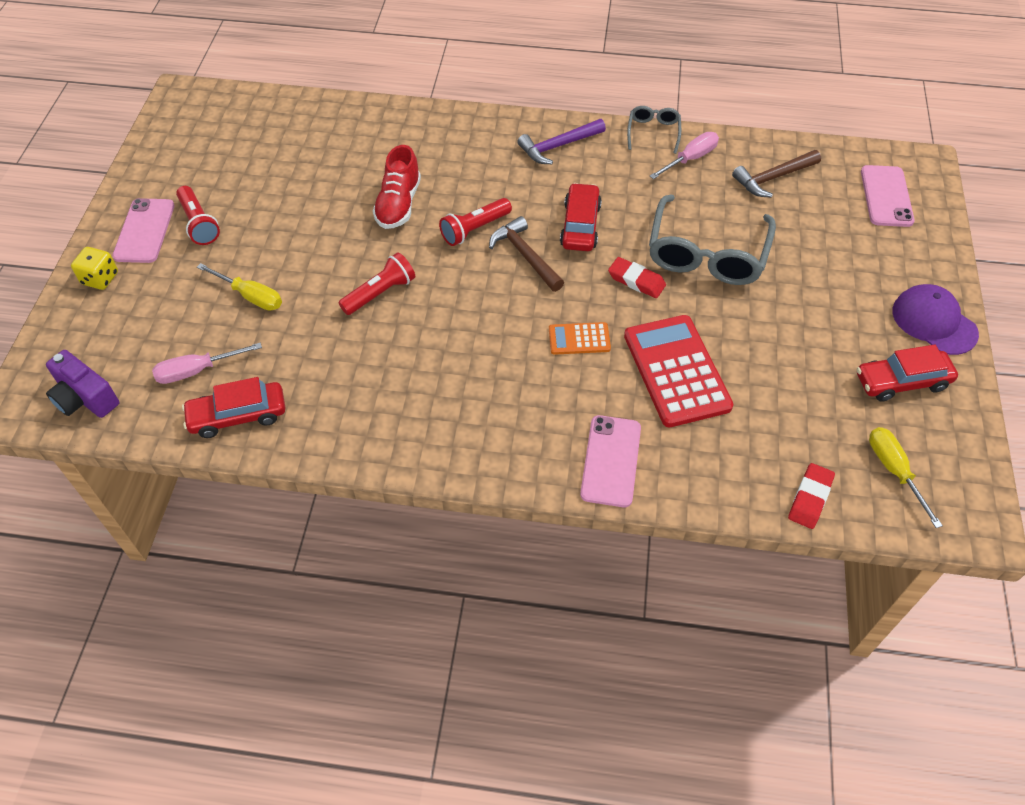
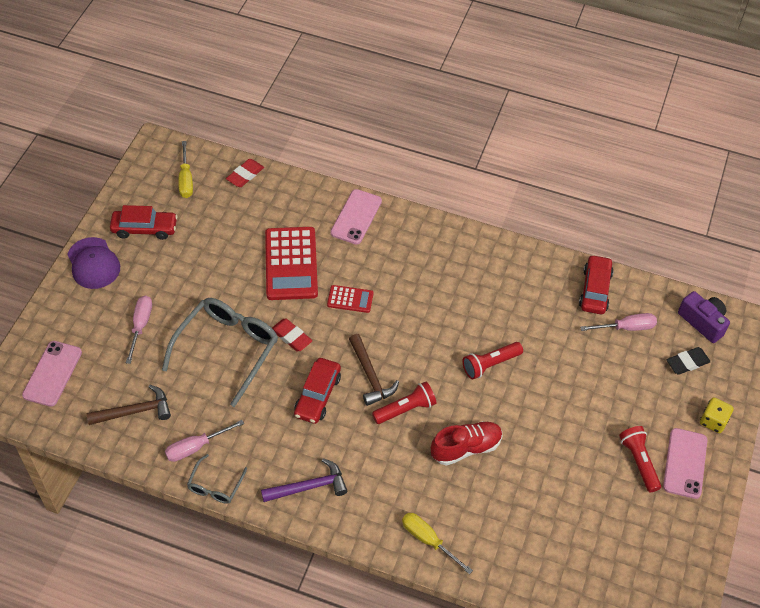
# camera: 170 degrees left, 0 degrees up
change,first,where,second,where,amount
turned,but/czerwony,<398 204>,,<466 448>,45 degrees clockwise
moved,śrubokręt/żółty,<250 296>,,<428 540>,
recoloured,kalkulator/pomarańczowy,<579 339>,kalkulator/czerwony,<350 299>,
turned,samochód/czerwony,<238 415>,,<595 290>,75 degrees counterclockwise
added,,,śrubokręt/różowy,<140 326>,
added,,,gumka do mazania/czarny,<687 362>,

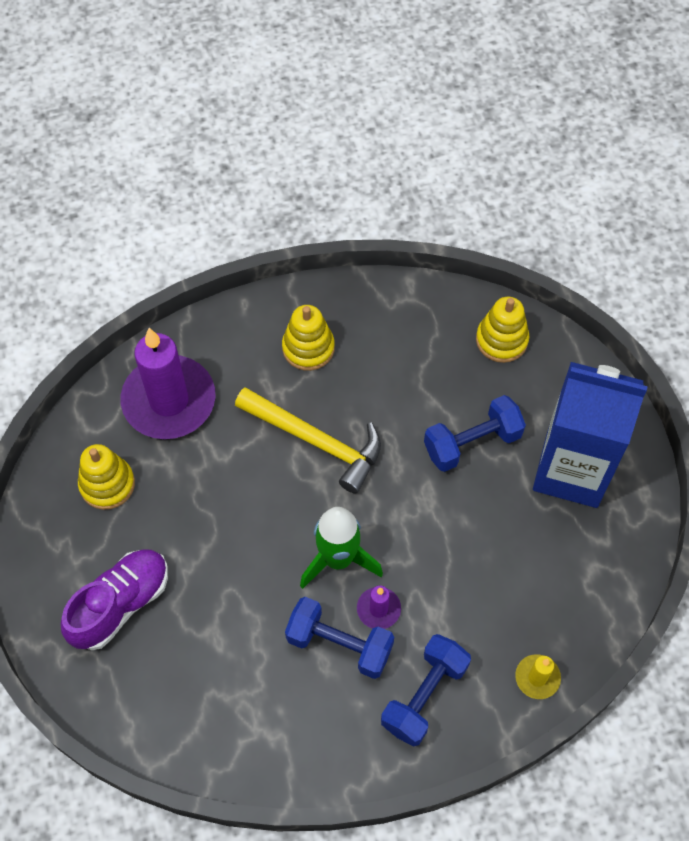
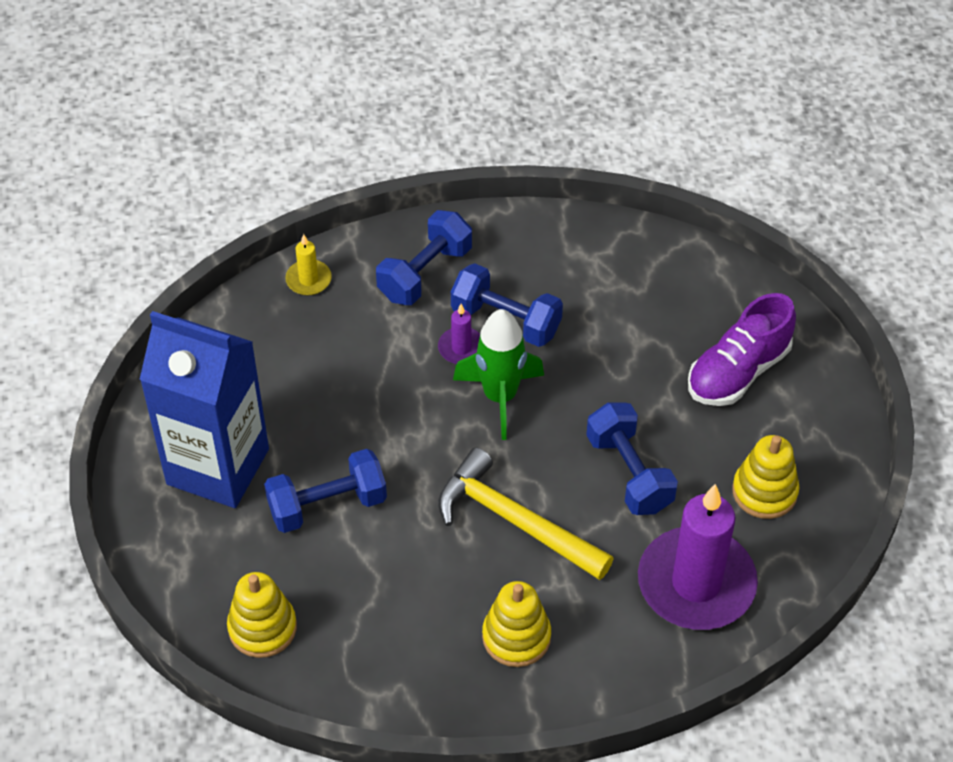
# camera: 175 degrees left, 10 degrees down
change,first,where,second,where,amount
added,,,hantel/niebieski,<629 473>,

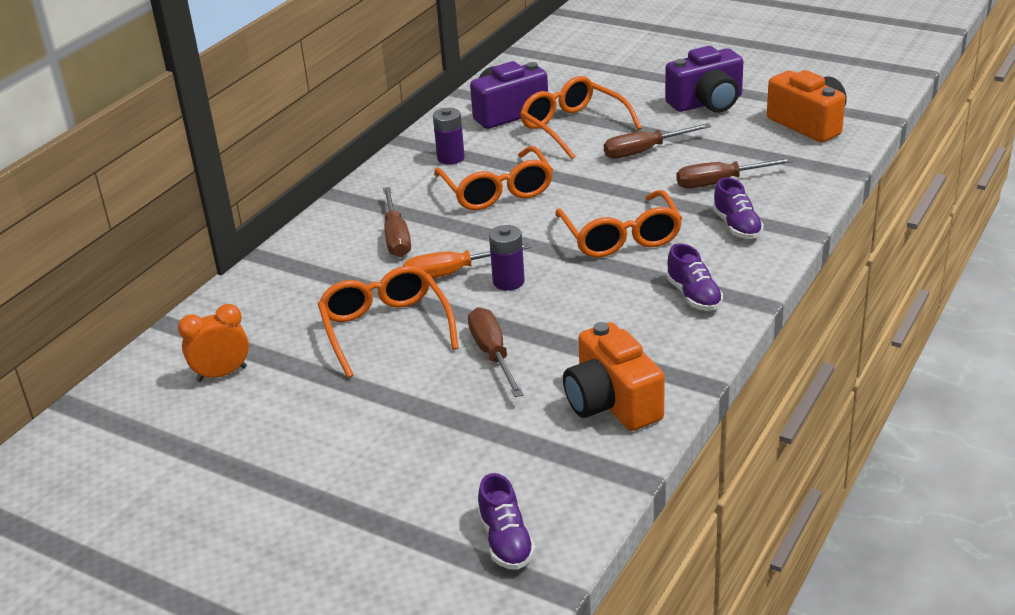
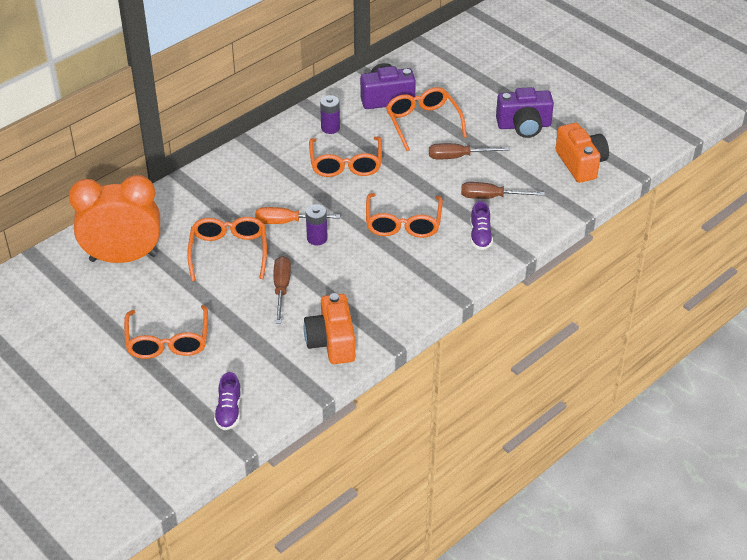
# camera: 15 degrees right, 10 degrees up
change,first,where,second,where,amount
removed,śrubokręt/brązowy,<396 237>,,,
removed,but/fioletowy,<694 296>,,,
resized,budzik/pomarańczowy,<222 374>,,<123 257>,x2.15
added,,,okulary/pomarańczowy,<168 341>,

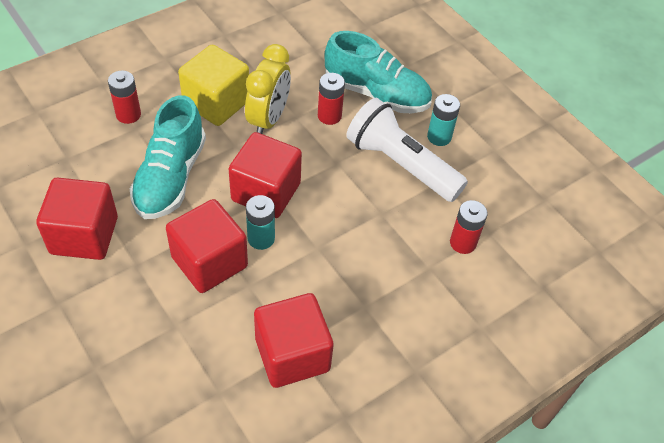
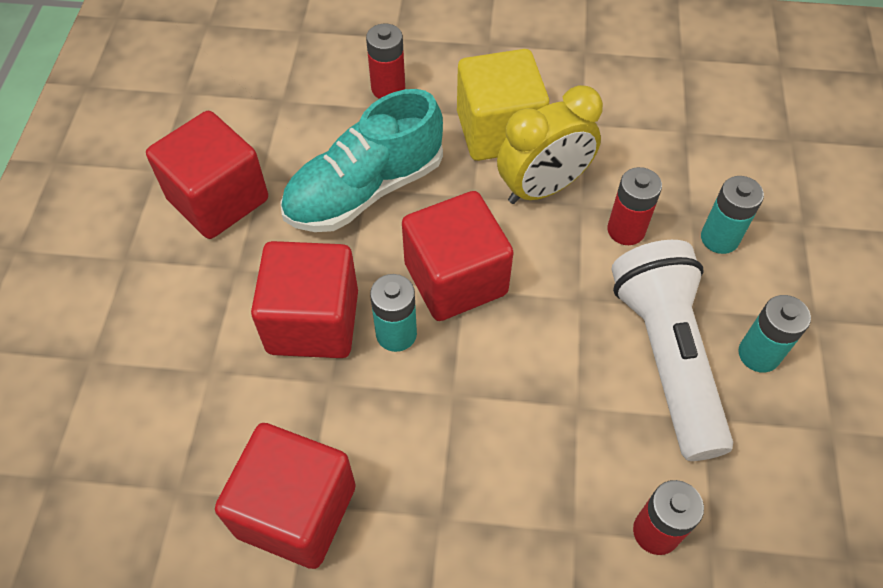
# camera: 45 degrees right, 5 degrees up
change,first,where,second,where,amount
replaced,but/turkusowy,<376 94>,bateria/turkusowy,<719 238>,

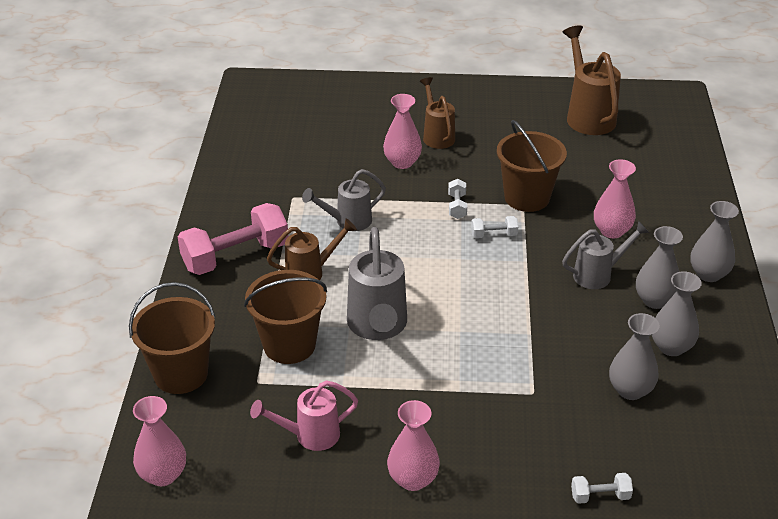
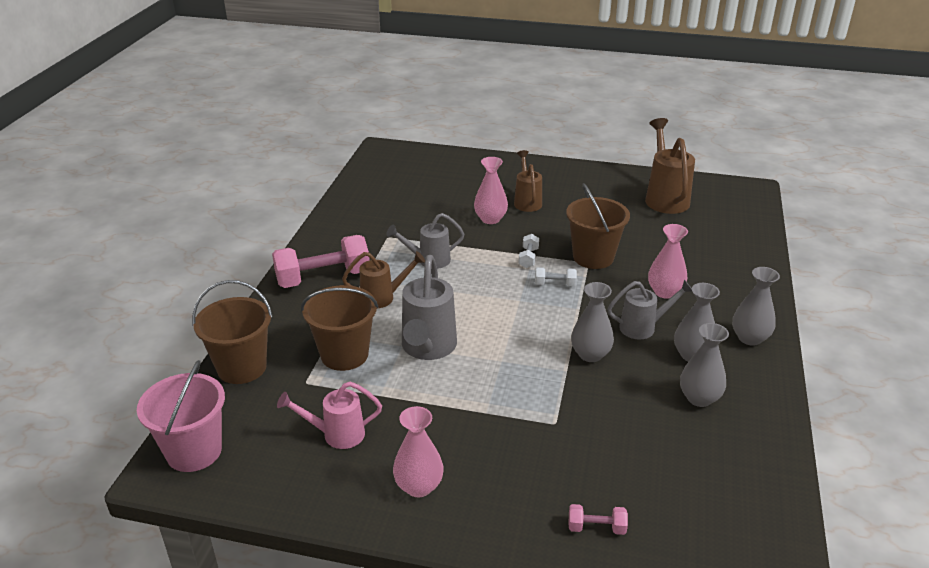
# camera: 10 degrees right, 5 degrees down
change,first,where,second,where,amount
moved,wazon/szary,<630 390>,,<590 354>,
replaced,wazon/różowy,<163 475>,wiadro/różowy,<194 451>,
recoloured,hantel/biały,<600 496>,hantel/różowy,<596 528>,

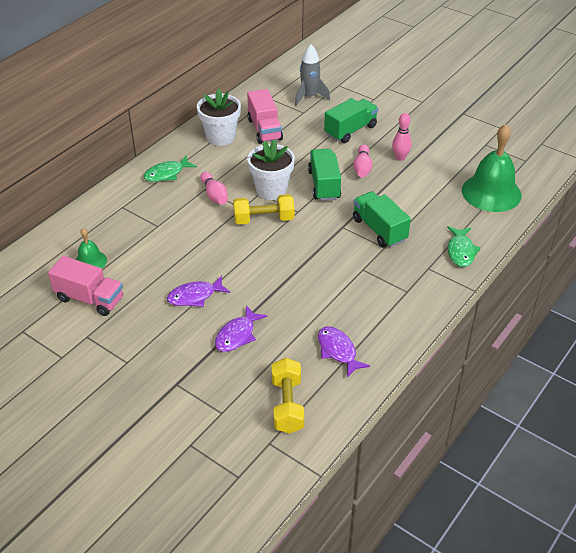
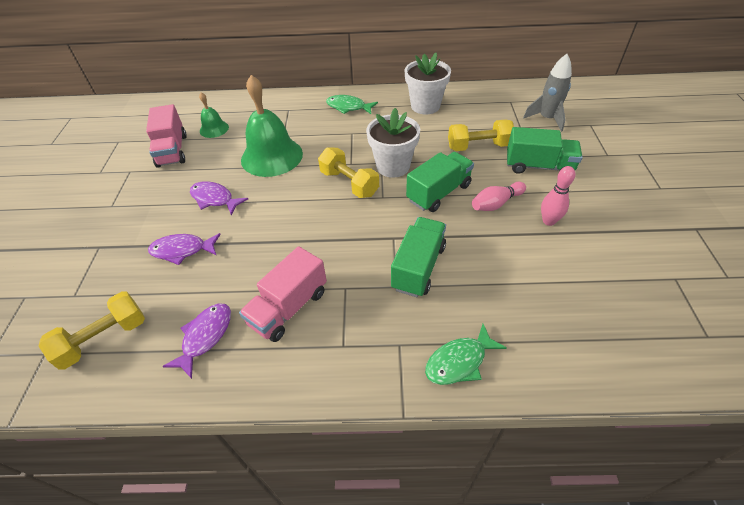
# camera: 55 degrees right, 5 degrees up
change,first,where,second,where,amount
moved,ciężarówka/różowy,<264 129>,,<288 307>,
moved,dzwonek/zielony,<491 192>,,<272 156>,
removed,kręgiel/różowy,<214 195>,,,
added,,,hantel/żółty,<478 146>,

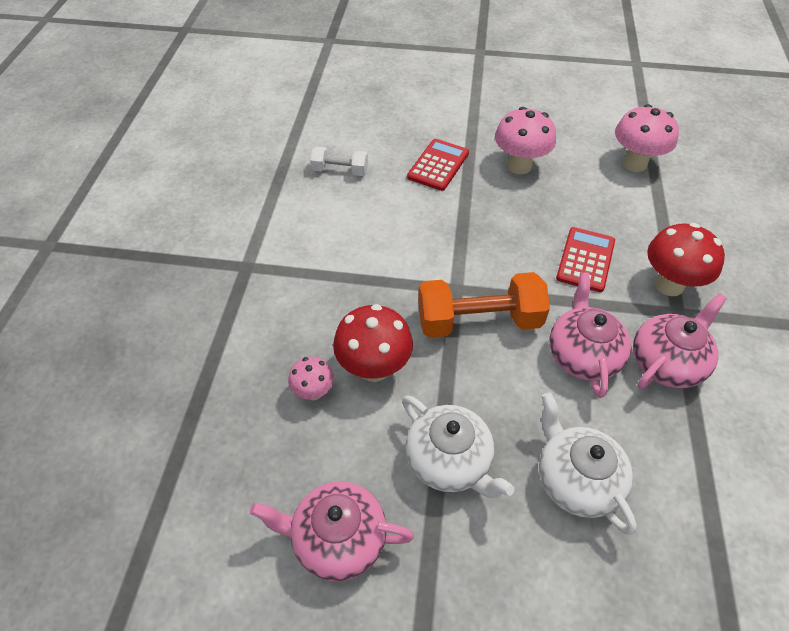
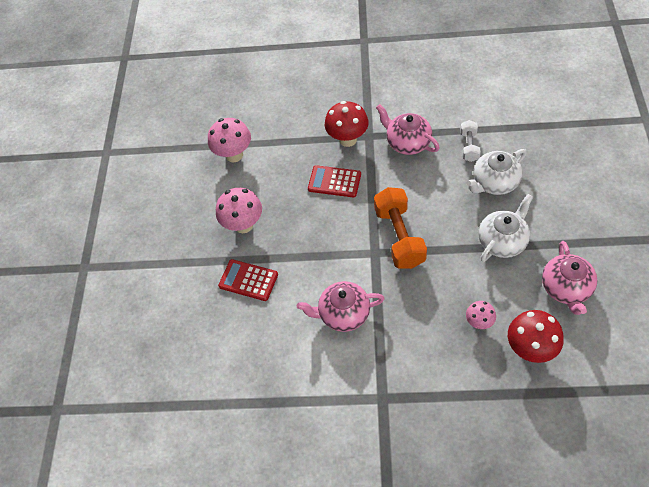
# camera: 90 degrees left, 5 degrees up
change,first,where,second,where,amount
moved,hantel/biały,<340 171>,,<469 146>,
moved,imbryk/różowy,<582 355>,,<343 313>,
moved,grzyb/czerwony,<374 368>,,<530 349>,

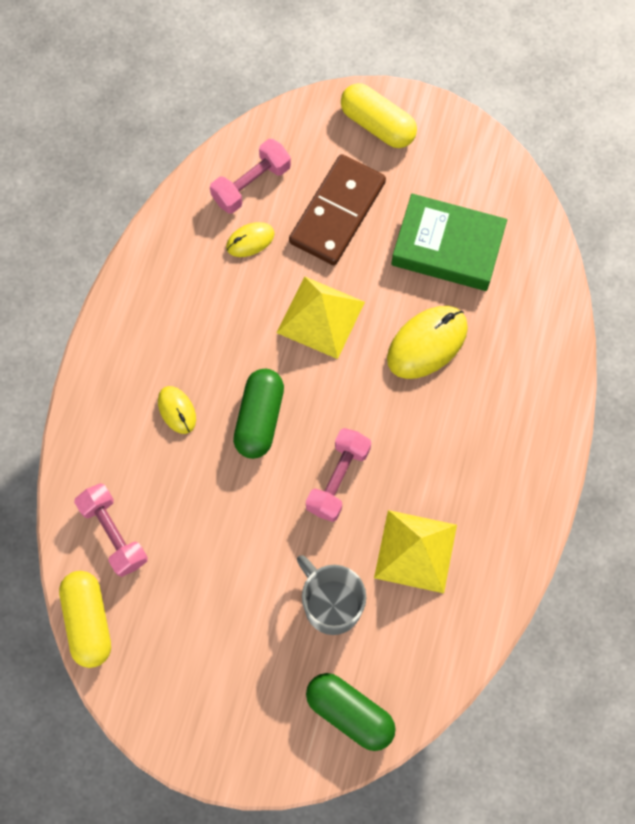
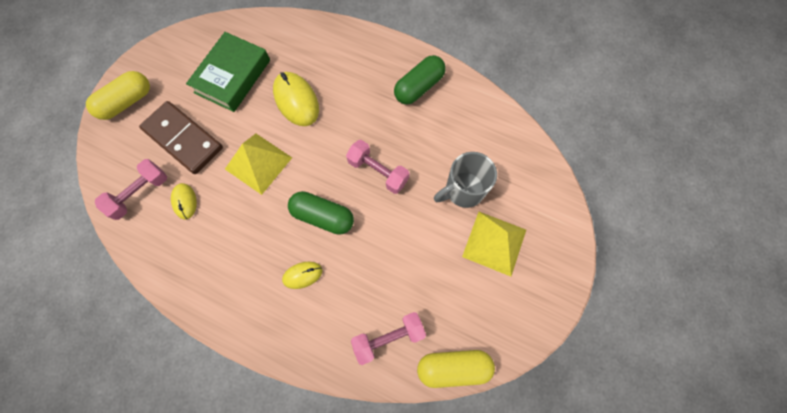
# camera: 80 degrees left, 0 degrees up
change,first,where,second,where,amount
turned,hantel/różowy,<251 184>,,<140 193>,75 degrees clockwise
moved,piramida/żółty,<415 551>,,<494 243>,
moved,kapsułka/zielony,<350 713>,,<419 87>,

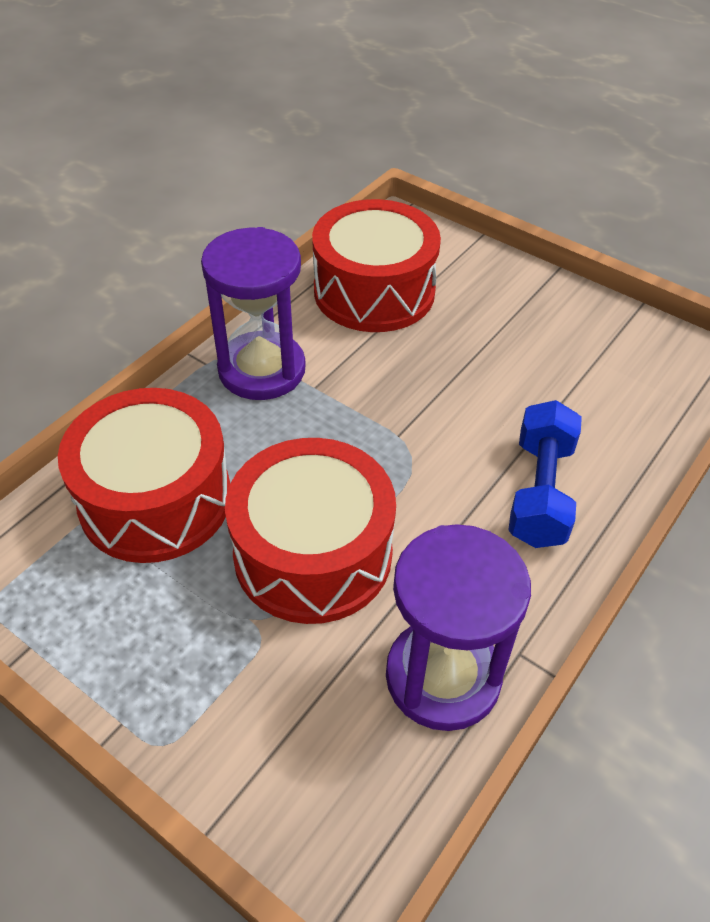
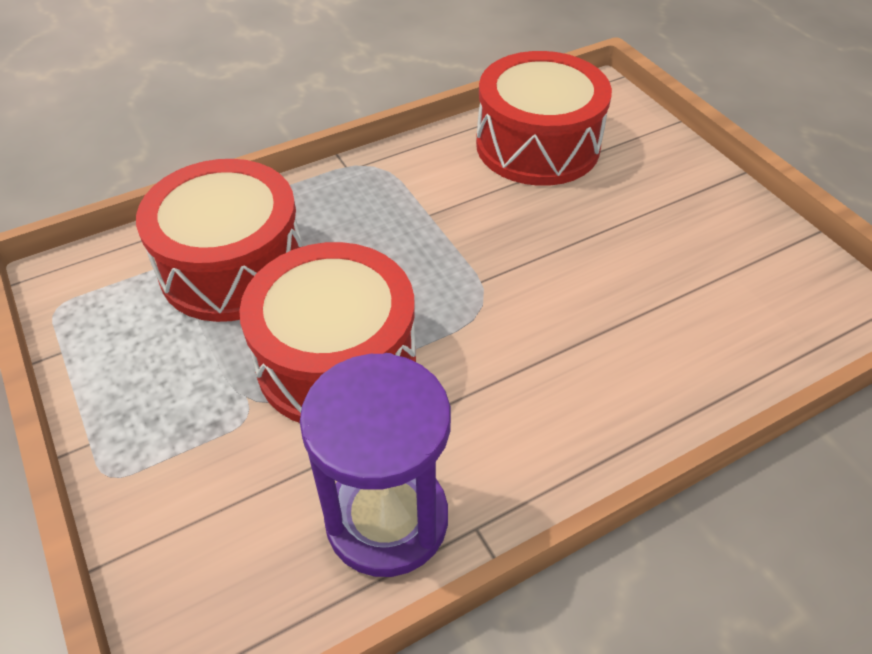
# camera: 25 degrees right, 0 degrees up
change,first,where,second,where,amount
removed,klepsydra/fioletowy,<262 370>,,,
removed,hantel/niebieski,<540 492>,,,

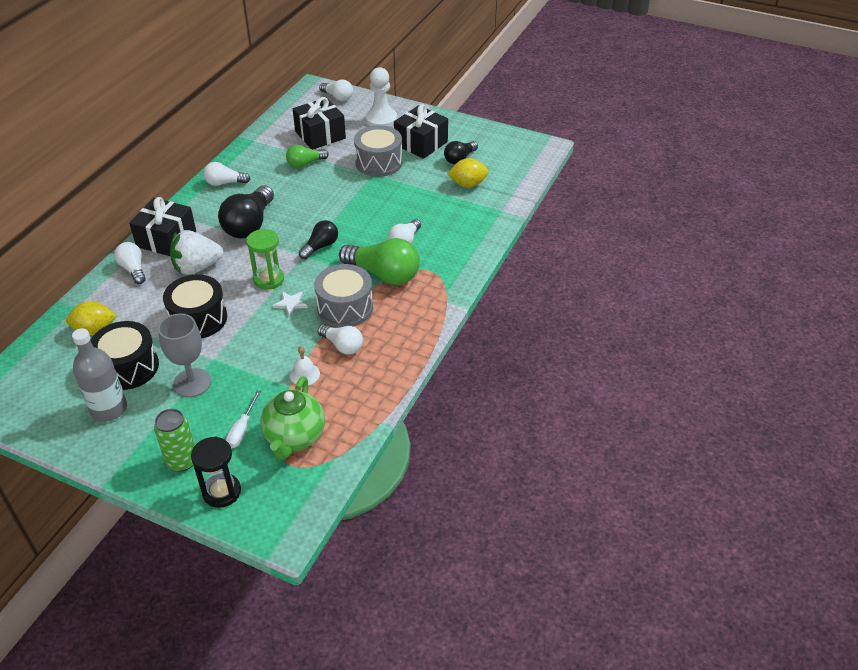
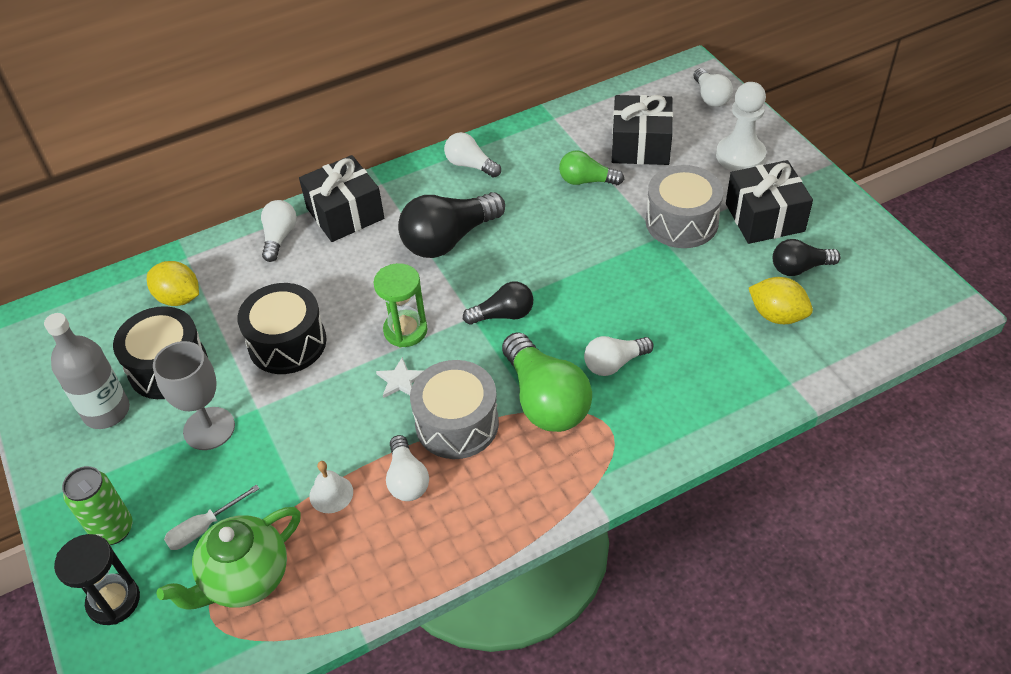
# camera: 40 degrees right, 5 degrees up
change,first,where,second,where,amount
removed,truskawka/biały,<197 267>,,,

